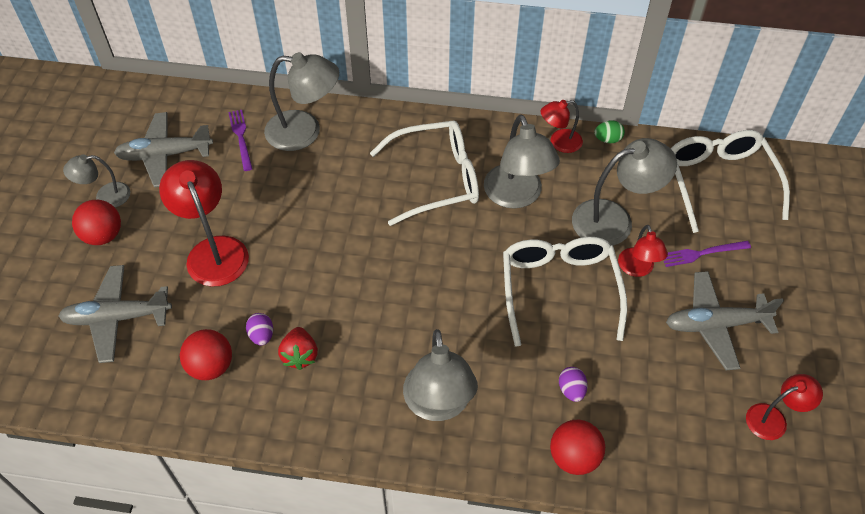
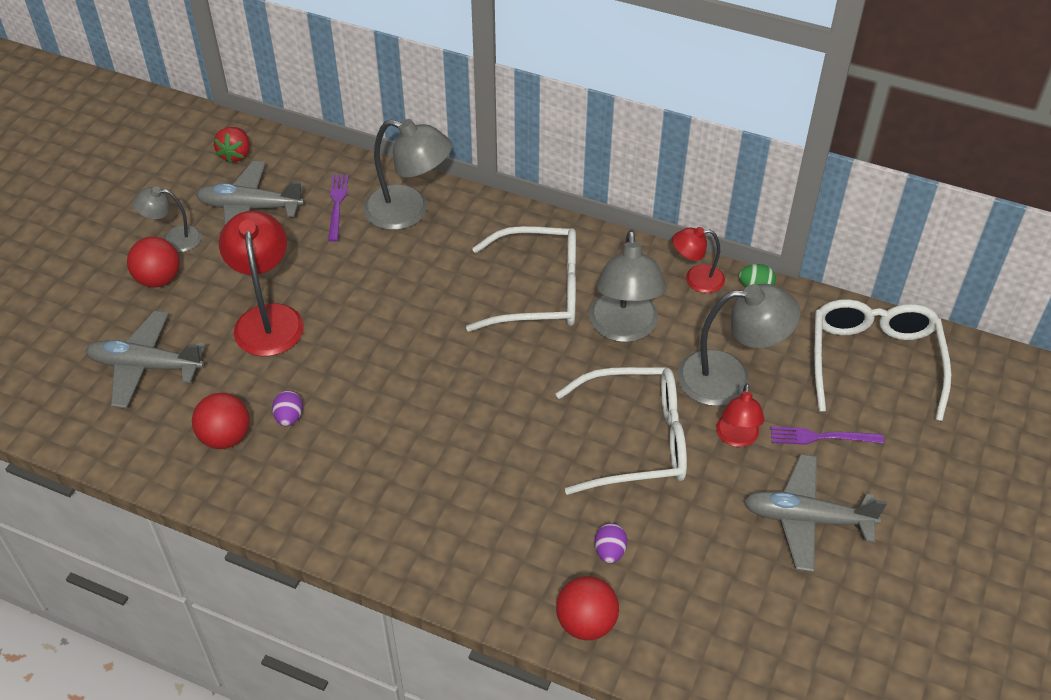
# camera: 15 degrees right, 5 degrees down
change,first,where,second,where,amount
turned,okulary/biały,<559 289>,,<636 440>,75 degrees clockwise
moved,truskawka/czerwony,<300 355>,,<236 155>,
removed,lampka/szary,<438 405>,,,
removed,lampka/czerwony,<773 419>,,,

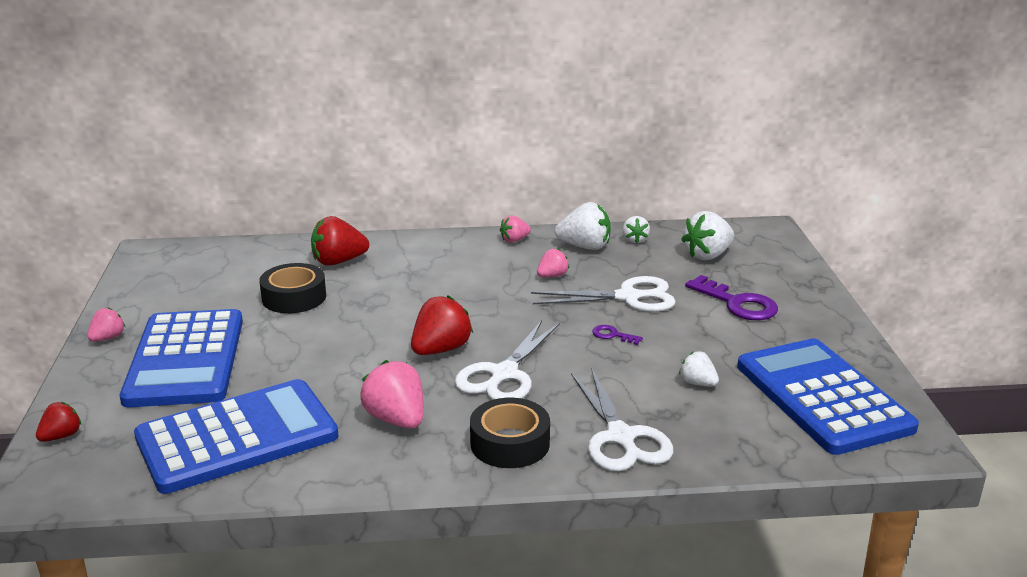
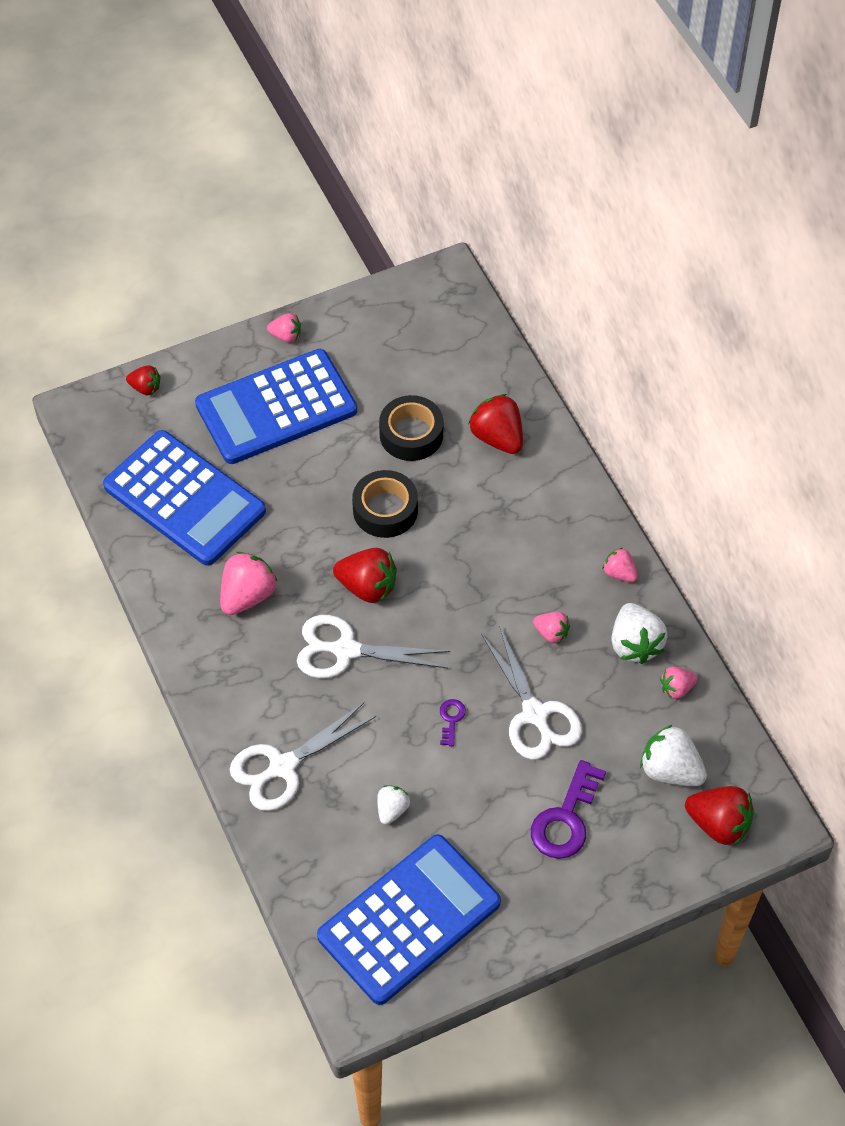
# camera: 70 degrees right, 30 degrees up
change,first,where,second,where,amount
recoloured,truskawka/biały,<634 240>,truskawka/różowy,<676 688>,
moved,taśma klejąca/czarny,<510 443>,,<385 510>,
added,,,truskawka/czerwony,<718 824>,

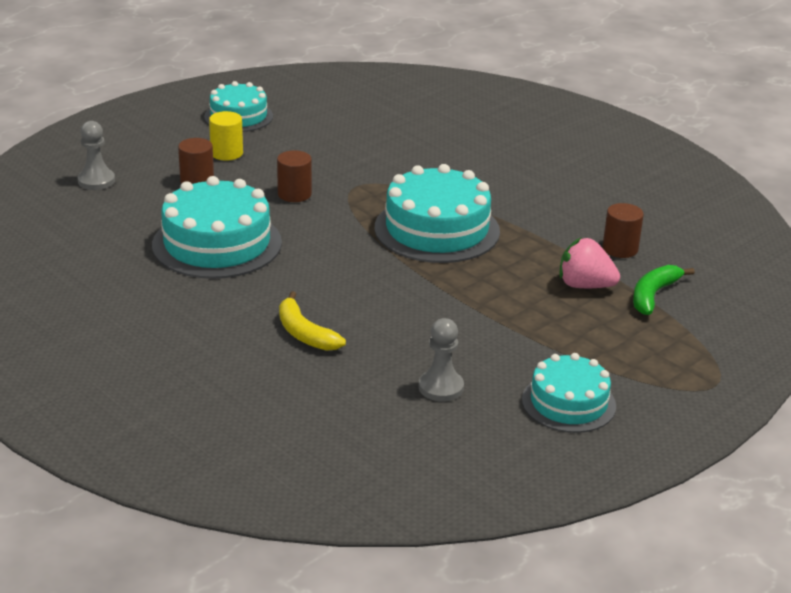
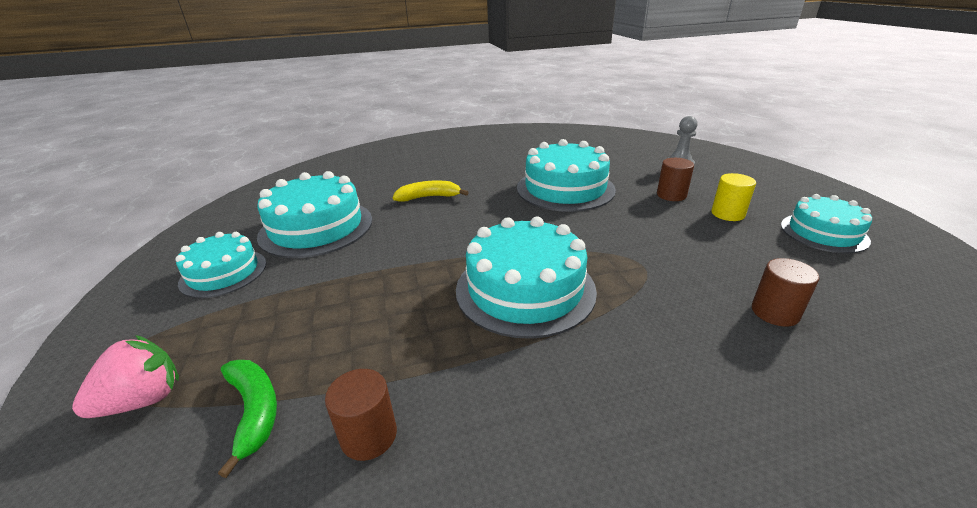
# camera: 120 degrees right, 0 degrees up
change,first,where,second,where,amount
moved,walec/brązowy,<294 194>,,<775 312>,
moved,truskawka/różowy,<585 285>,,<143 400>,
replaced,pionek/szary,<441 387>,tort/turkusowy,<316 227>,

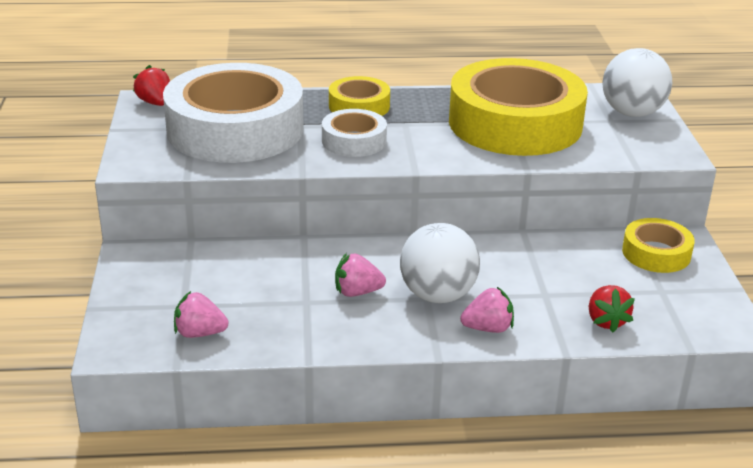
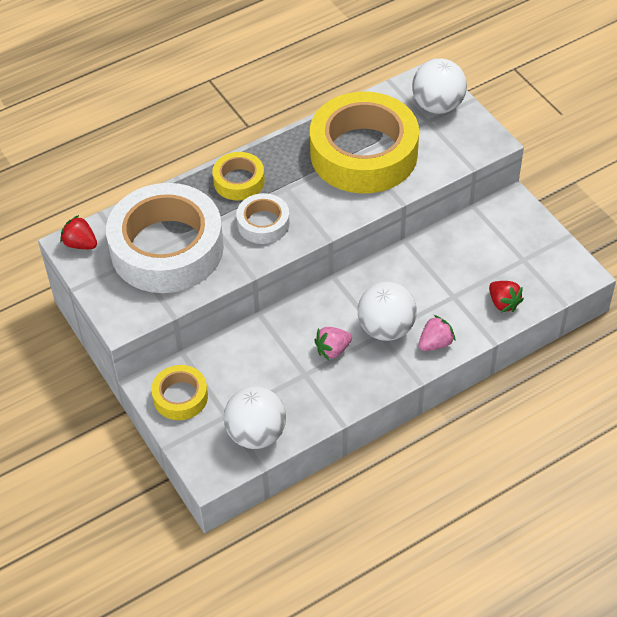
# camera: 25 degrees left, 20 degrees up
change,first,where,second,where,amount
moved,taśma klejąca/żółty,<656 253>,,<180 397>,
replaced,truskawka/różowy,<199 333>,piłka/biały,<256 434>,

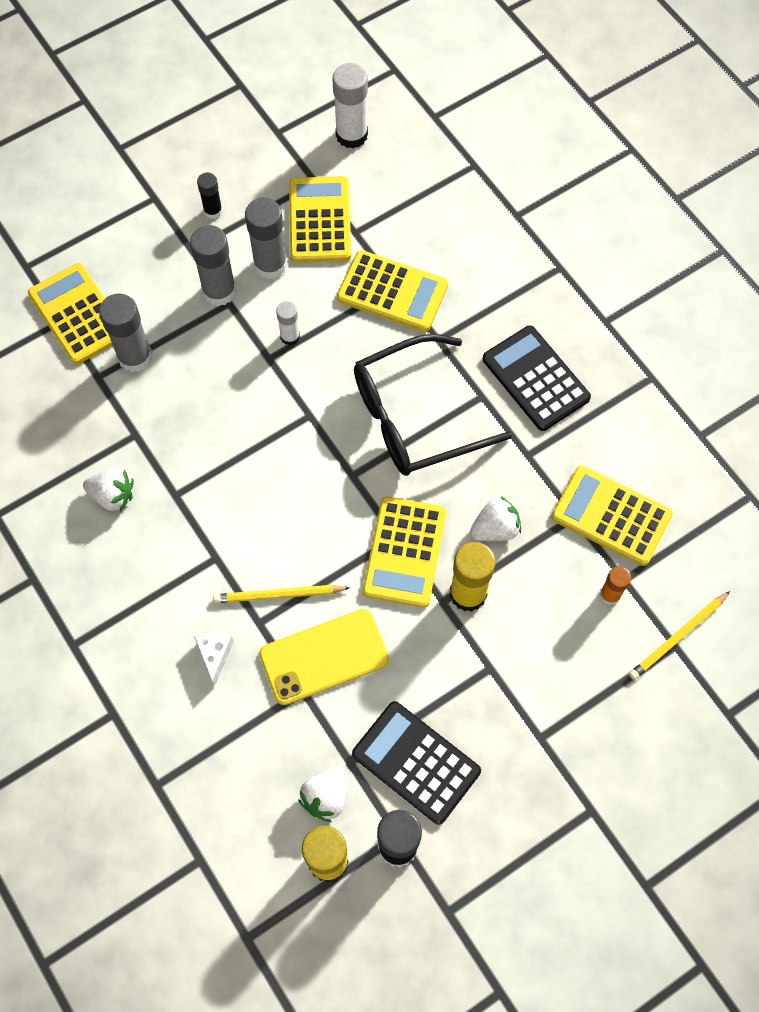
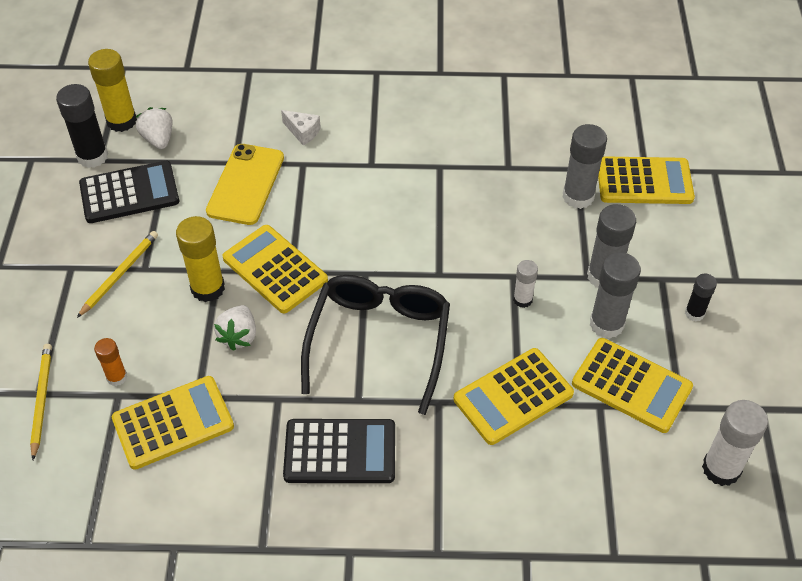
# camera: 125 degrees right, 15 degrees down
change,first,where,second,where,amount
removed,truskawka/biały,<113 496>,,,
moved,ołówek/żółty,<279 595>,,<120 274>,

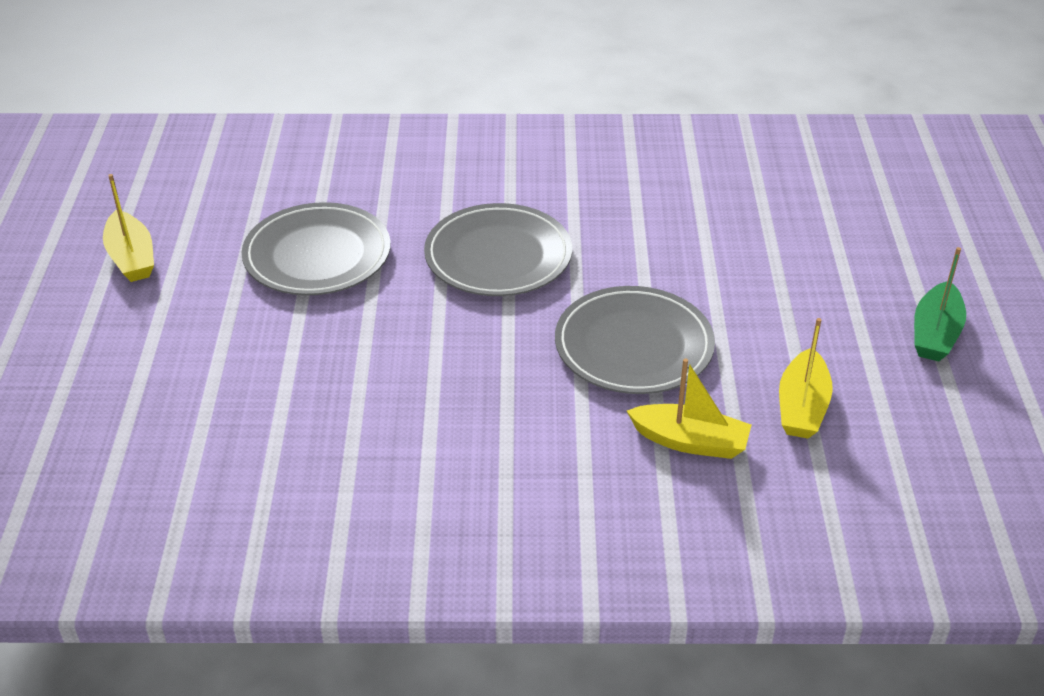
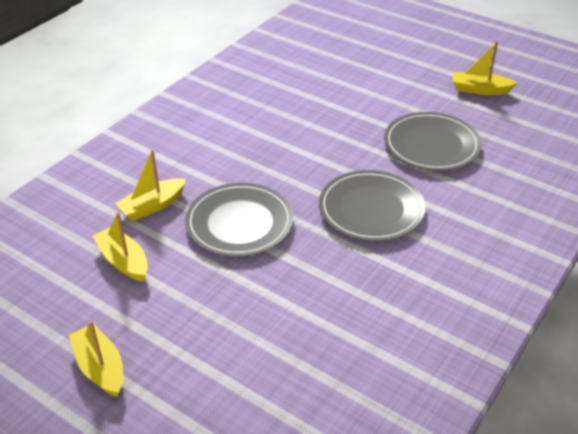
# camera: 125 degrees right, 0 degrees up
change,first,where,second,where,amount
recoloured,łódka/zielony,<935 333>,łódka/żółty,<100 368>,

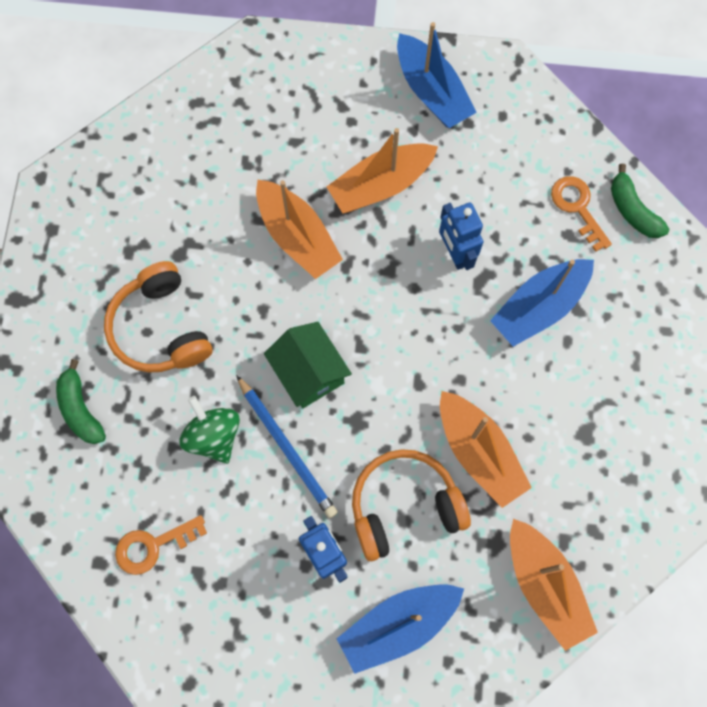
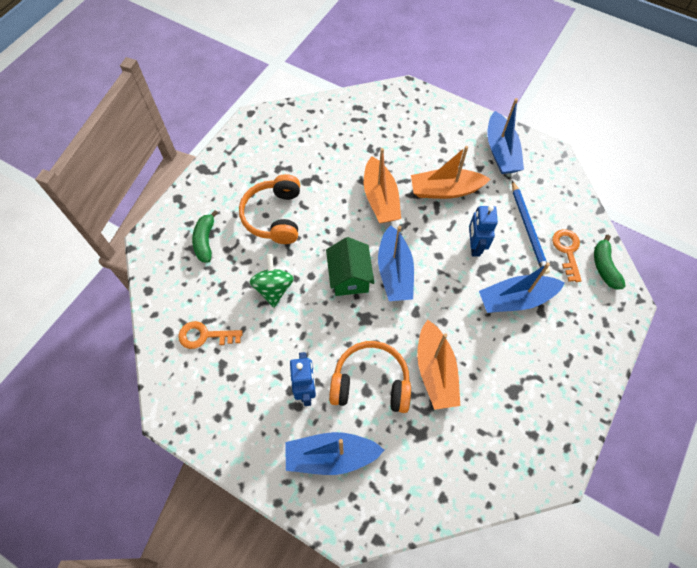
# camera: 25 degrees right, 10 degrees down
change,first,where,second,where,amount
moved,ołówek/niebieski,<287 448>,,<528 228>,
removed,łódka/pomarańczowy,<544 585>,,,
added,,,łódka/niebieski,<394 272>,

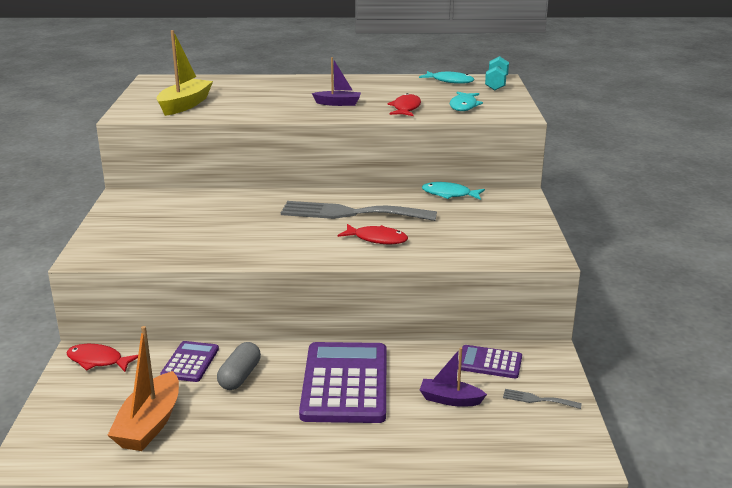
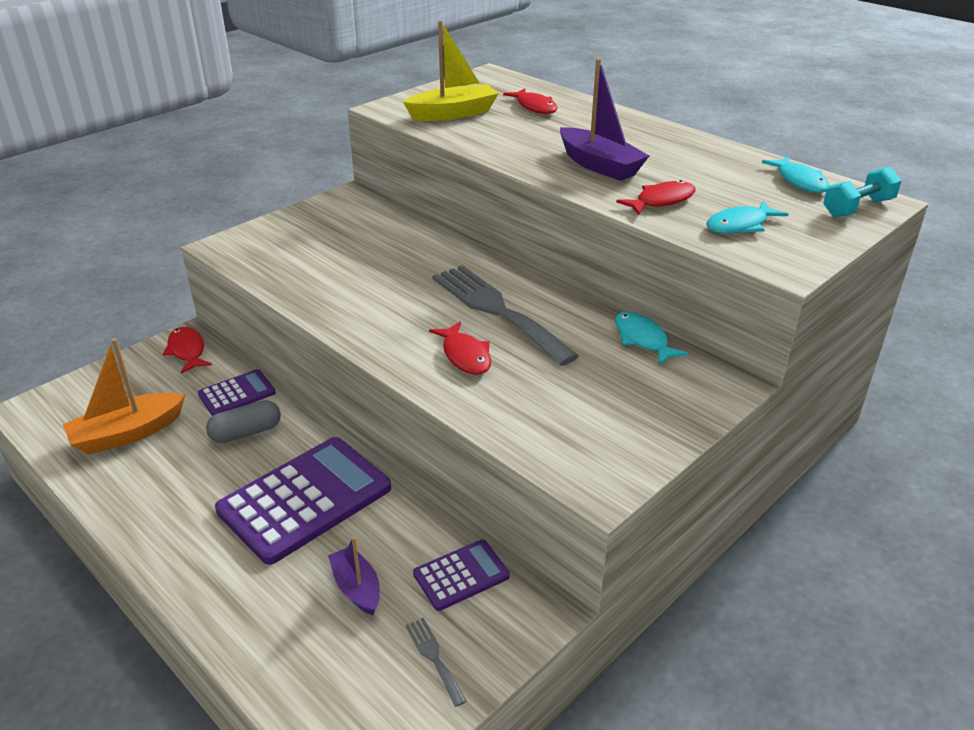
# camera: 45 degrees right, 10 degrees up
change,first,where,second,where,amount
resized,łódka/fioletowy,<338 103>,,<599 165>,x1.62
turned,kalkulator/fioletowy,<489 362>,,<461 575>,90 degrees clockwise
added,,,ryba/czerwony,<535 107>,

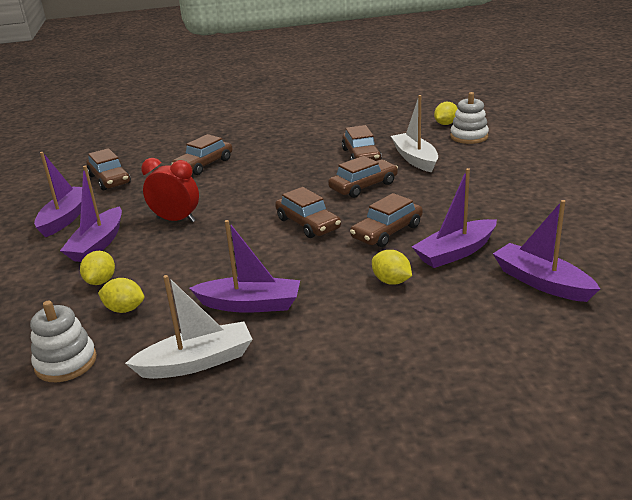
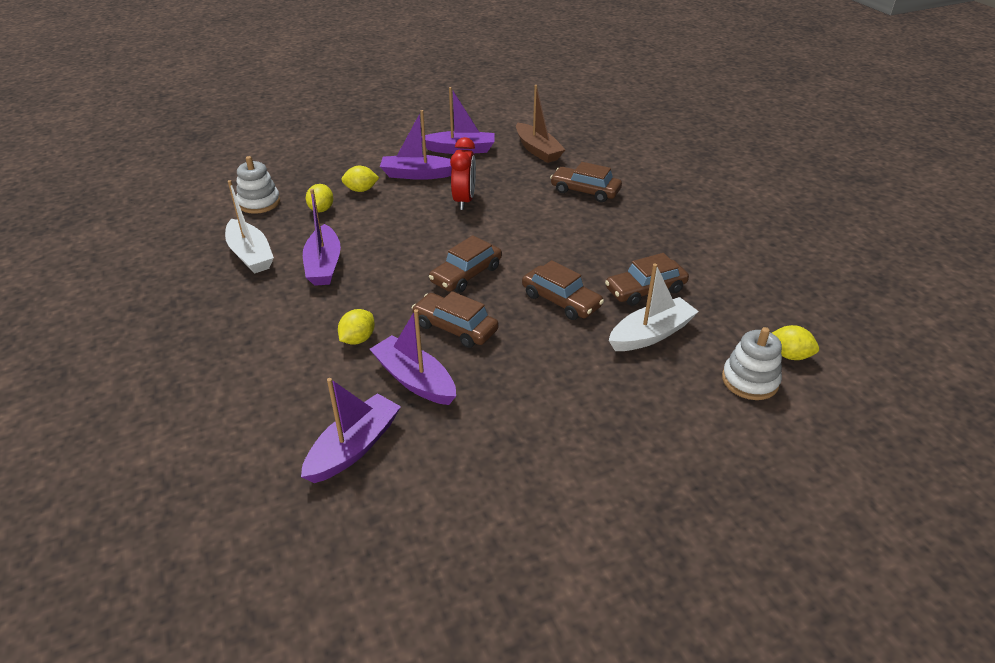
# camera: 75 degrees right, 10 degrees up
change,first,where,second,where,amount
replaced,samochód/brązowy,<109 179>,łódka/brązowy,<537 150>,

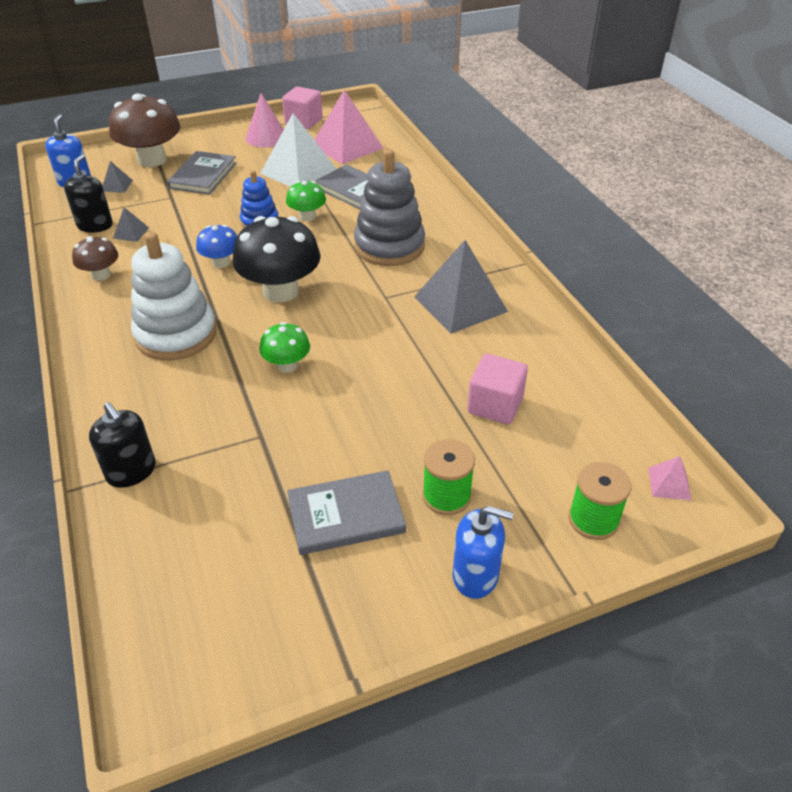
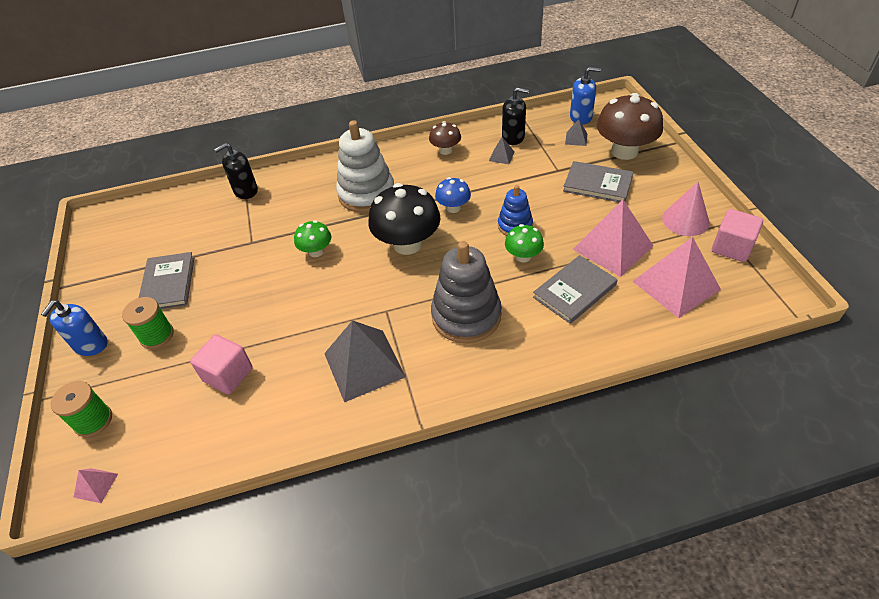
# camera: 100 degrees right, 5 degrees up
change,first,where,second,where,amount
recoloured,piramida/biały,<298 171>,piramida/różowy,<613 247>,

